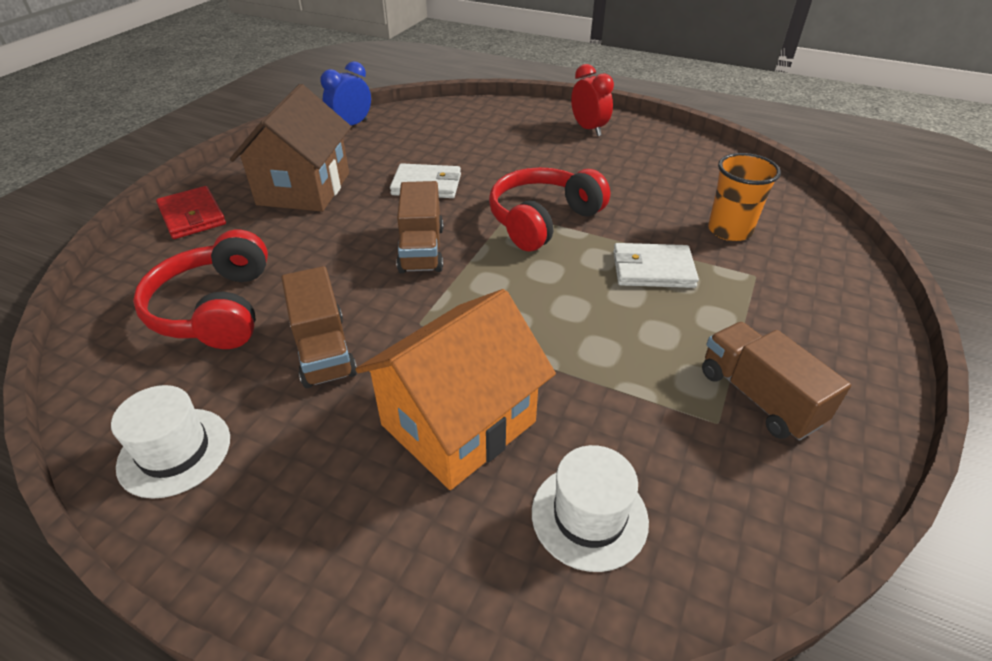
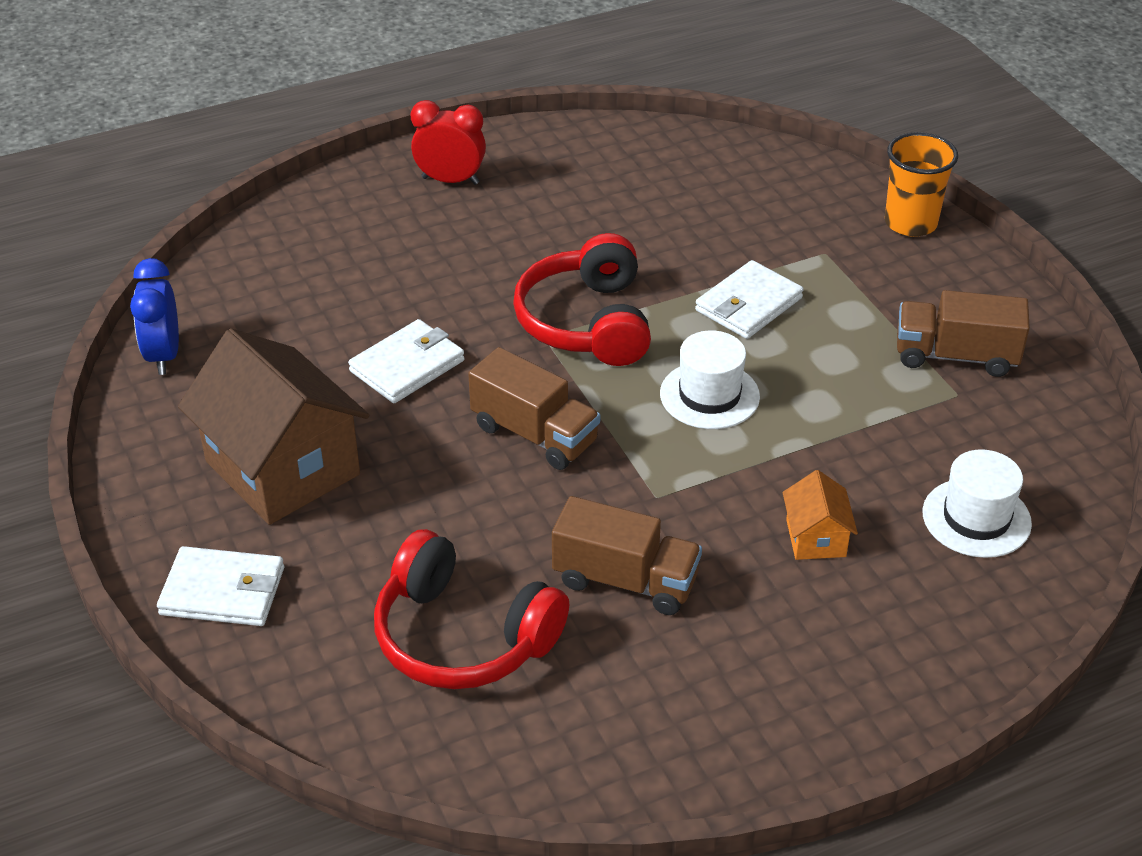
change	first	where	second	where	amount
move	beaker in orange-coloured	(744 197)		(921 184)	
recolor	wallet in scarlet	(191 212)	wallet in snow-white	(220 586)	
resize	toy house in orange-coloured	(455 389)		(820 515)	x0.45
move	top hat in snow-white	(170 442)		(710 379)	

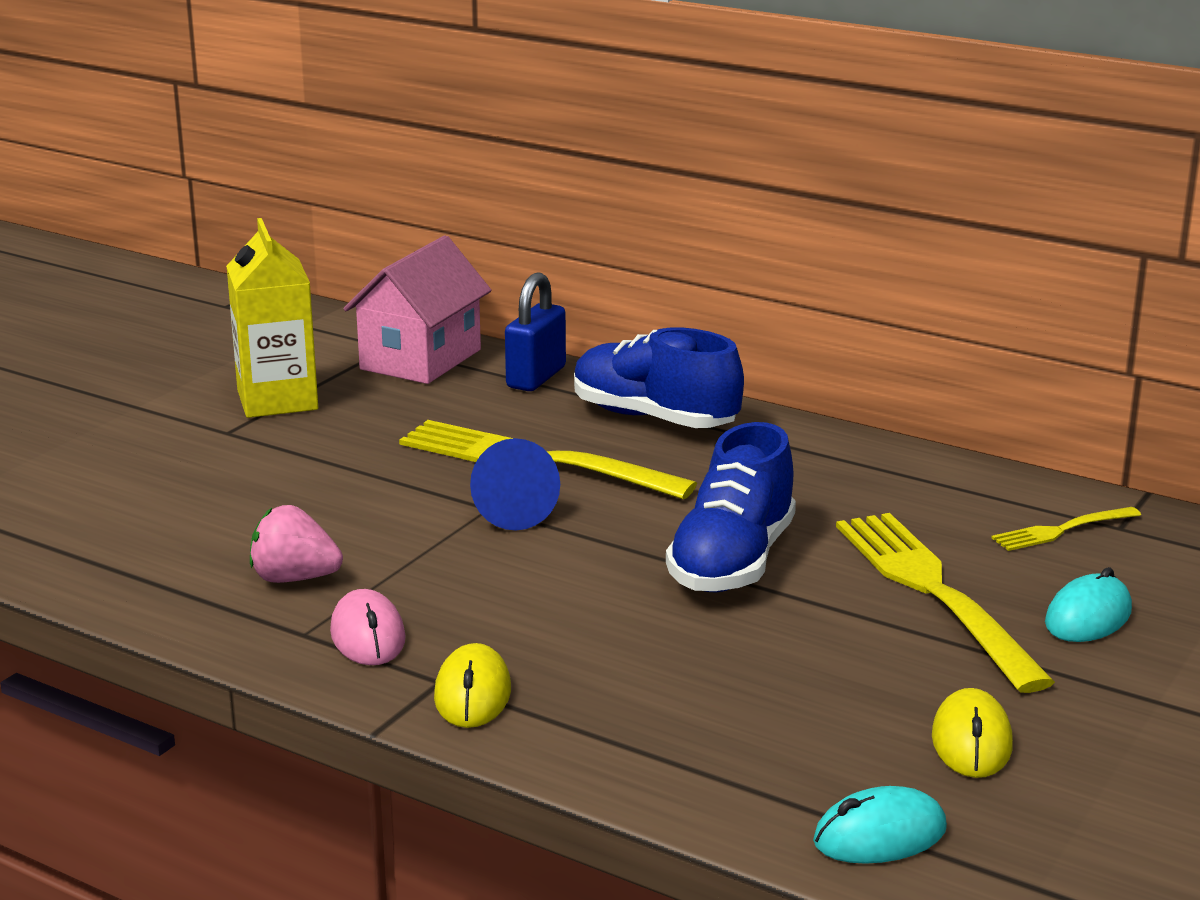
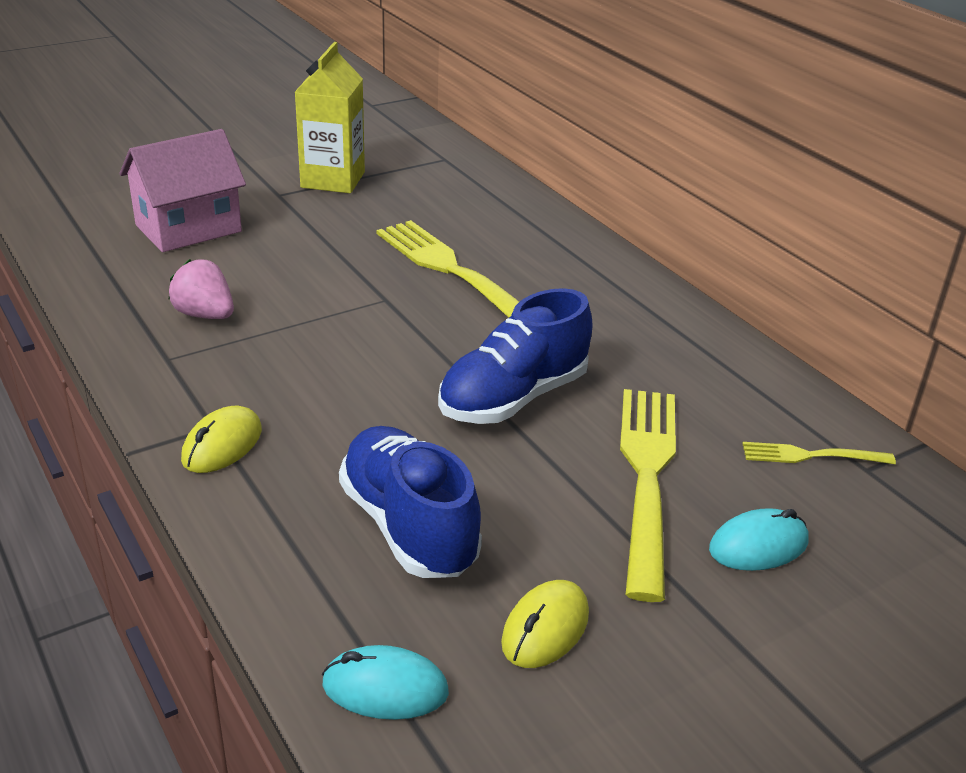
change	first	where	second	where	amount
move	toy house in rose-pink	(417 309)		(183 190)	
delete	padlock in cobalt	(535 331)			
move	lace-up shoe in cobalt	(659 378)		(410 502)	
delete	cone in cobalt	(515 484)			
delete	mouse in rose-pink	(368 627)			

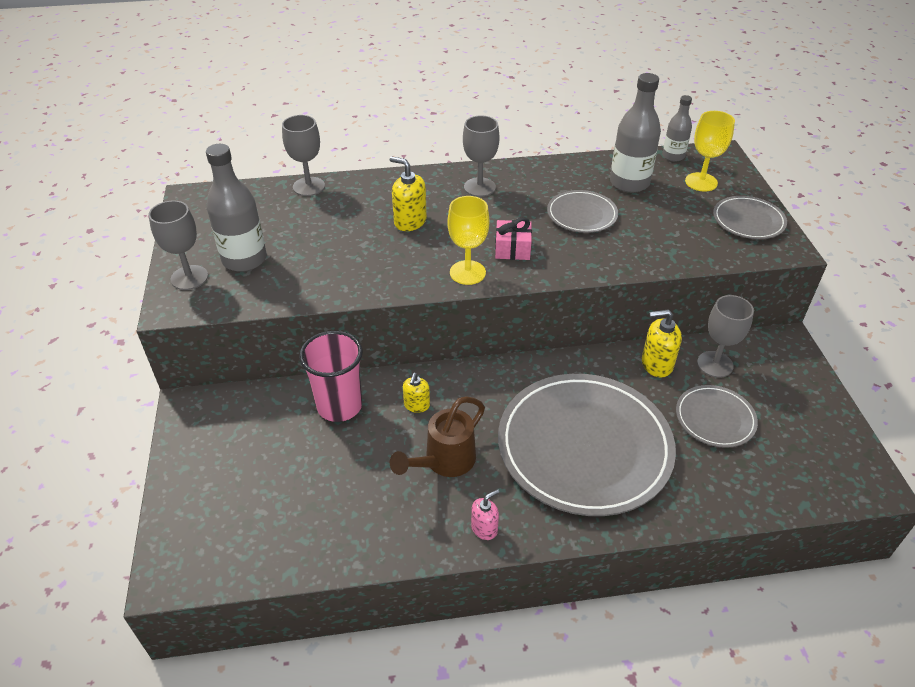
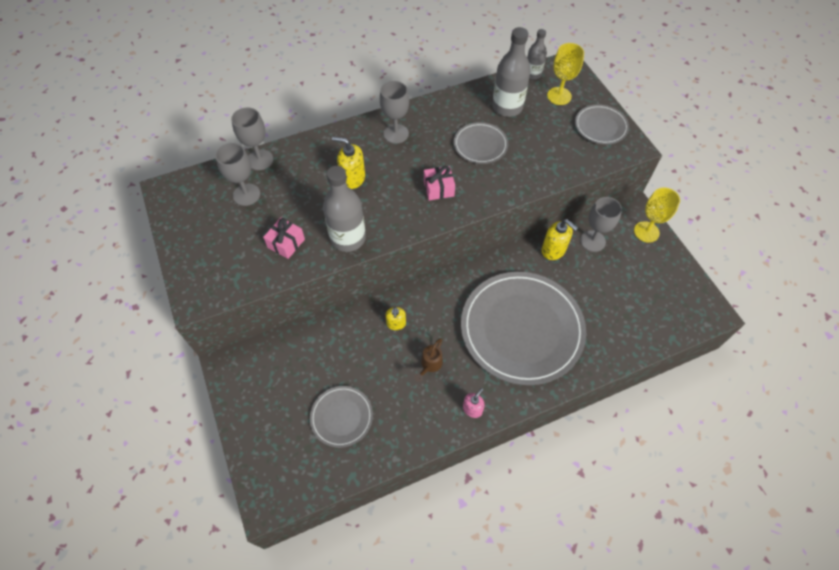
change	first	where	second	where	amount
move	bottle in grey	(236 208)		(344 209)	
move	goblet in yellow	(468 240)		(657 215)	
move	goblet in grey	(178 245)		(237 174)	
rotate	soap pump in yellow	(662 344)		(560 239)	120 degrees counterclockwise
delete	beaker in rose-pink	(331 376)			
move	plate in grey	(717 416)		(341 417)	
resize	watering pot in russet	(437 436)		(428 360)	x0.60
insert			gift in rose-pink	(284 238)	

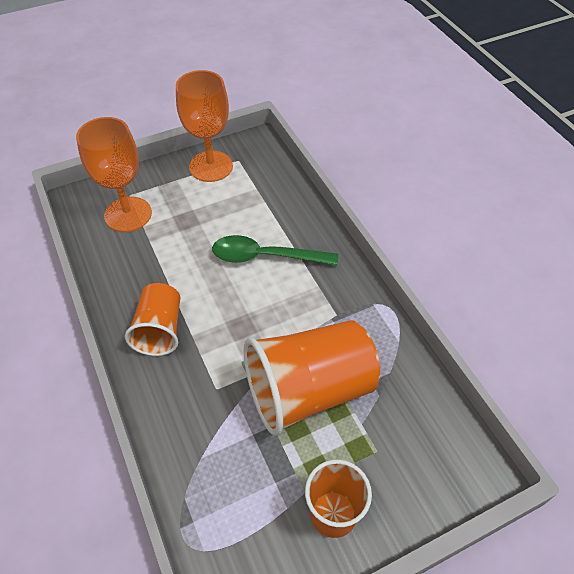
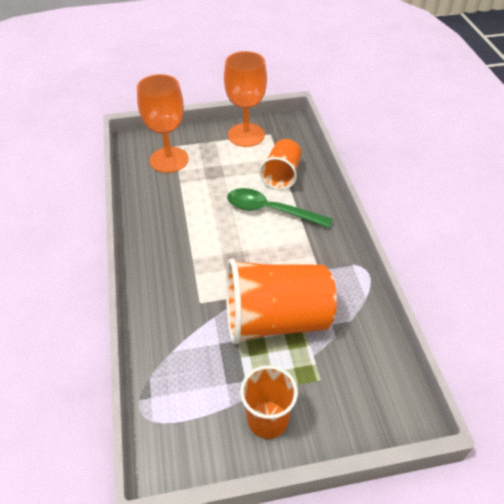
change	first	where	second	where	amount
move	beaker in orange-coloured	(152 319)		(280 164)	

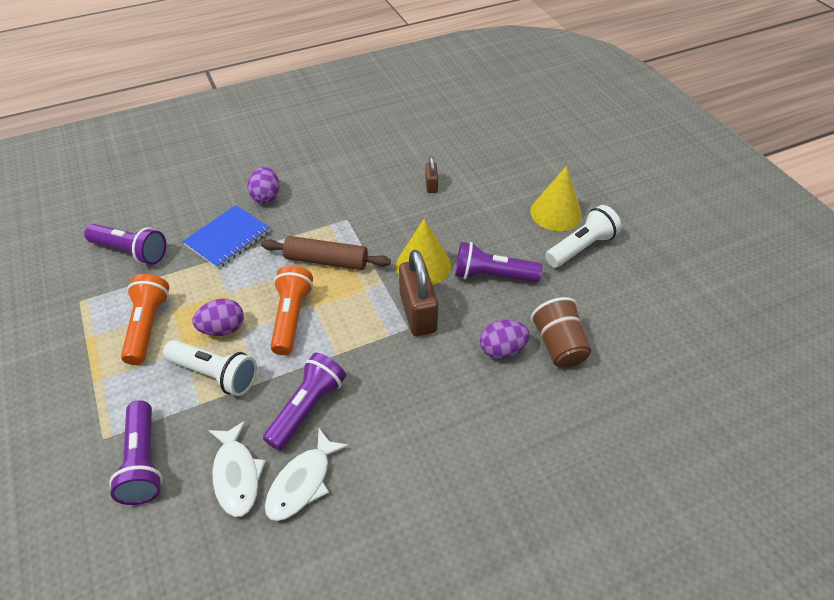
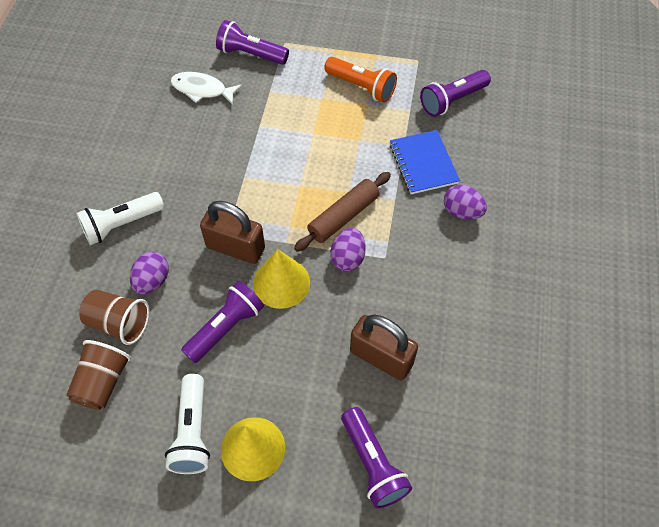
change	first	where	second	where	amount
resize	padlock in russet	(431 174)		(384 347)	x2.02
delete	torch in orange-coloured	(291 310)			
move	egg shape in purple	(218 317)		(348 249)	
move	torch in snow-white	(210 368)		(120 218)	
move	torch in purple	(304 402)		(376 458)	
delete	fish figure in snow-white	(307 474)			
insert			beaker in russet	(98 375)	

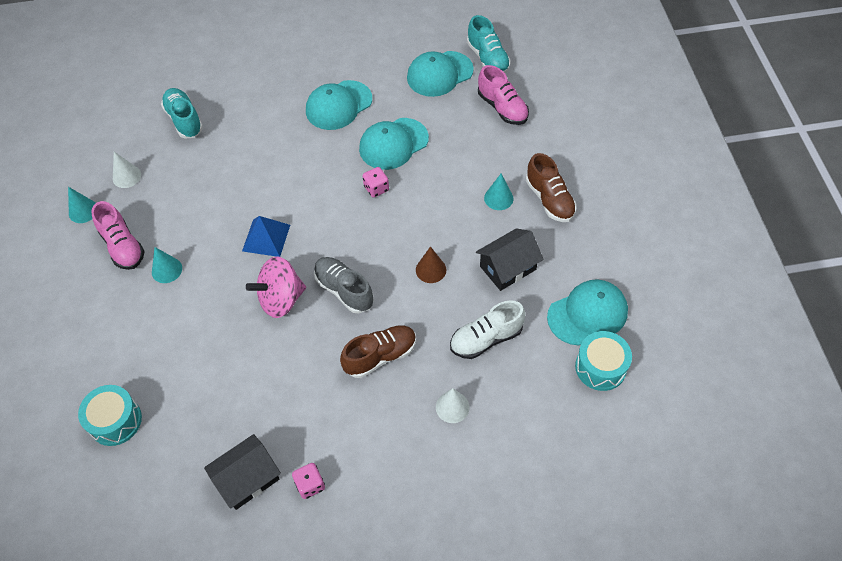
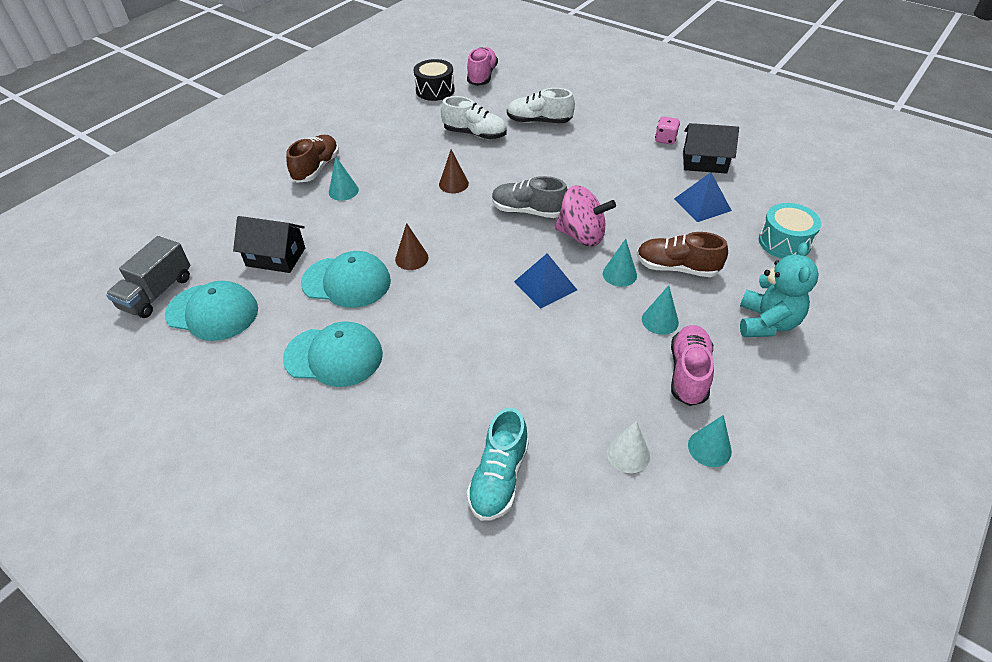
change	first	where	second	where	amount
replace	lace-up shoe in aqua	(489 44)	truck in grey	(148 277)	
move	lace-up shoe in rose-pink	(503 95)		(482 66)	
replace	die in rose-pink	(376 182)	cone in russet	(412 246)	
move	toy house in ebony	(510 259)		(269 244)	
rotate	lace-up shoe in grey	(344 285)		(530 197)	105 degrees clockwise
delete	baseball cap in aqua	(587 312)			
move	lace-up shoe in russet	(378 352)		(682 254)	
recolor	toy drum in aqua	(603 361)	toy drum in ebony	(434 80)	
replace	cone in snow-white	(453 405)	lace-up shoe in snow-white	(541 105)	
insert			pyramid in cobalt	(703 197)	
insert			cone in aqua	(620 263)	
insert			stuffed bear in aqua	(779 289)	

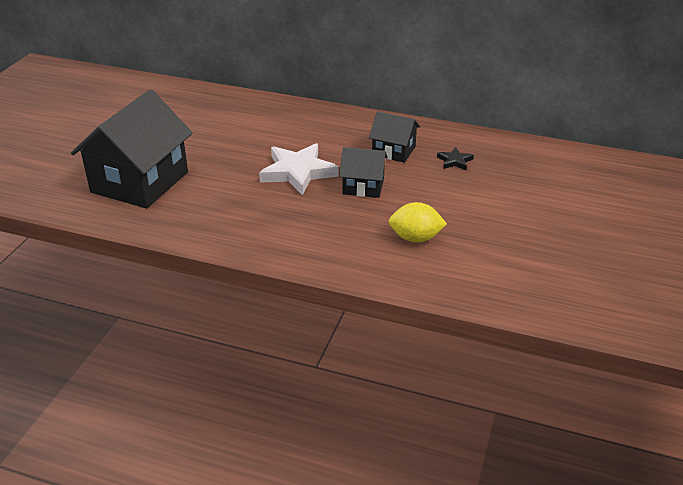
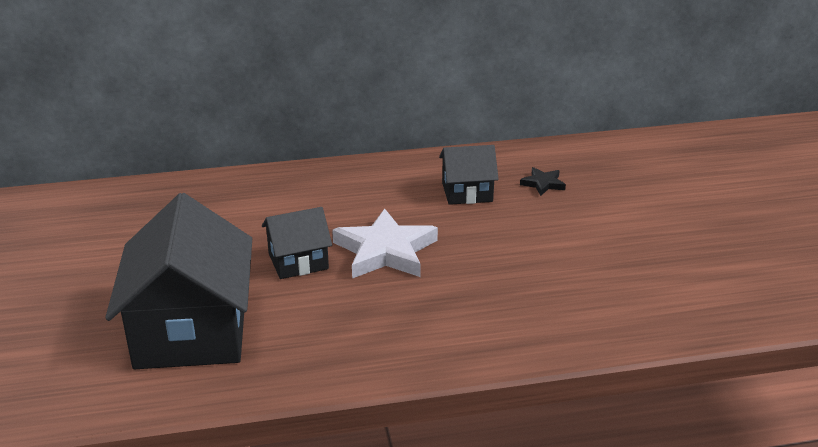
change	first	where	second	where	amount
move	toy house in ebony	(363 172)		(297 243)	
delete	toy lemon in yellow	(418 222)			

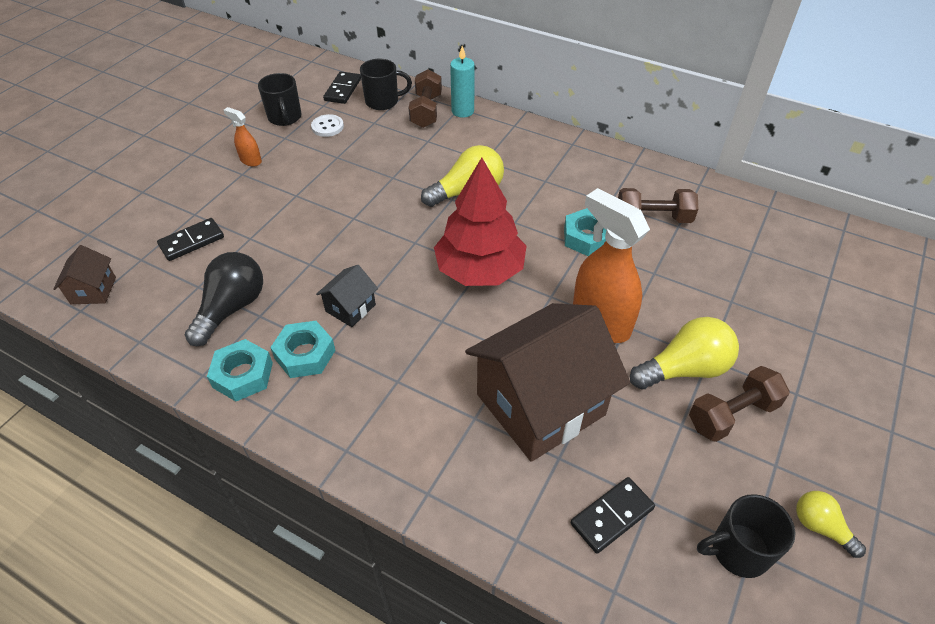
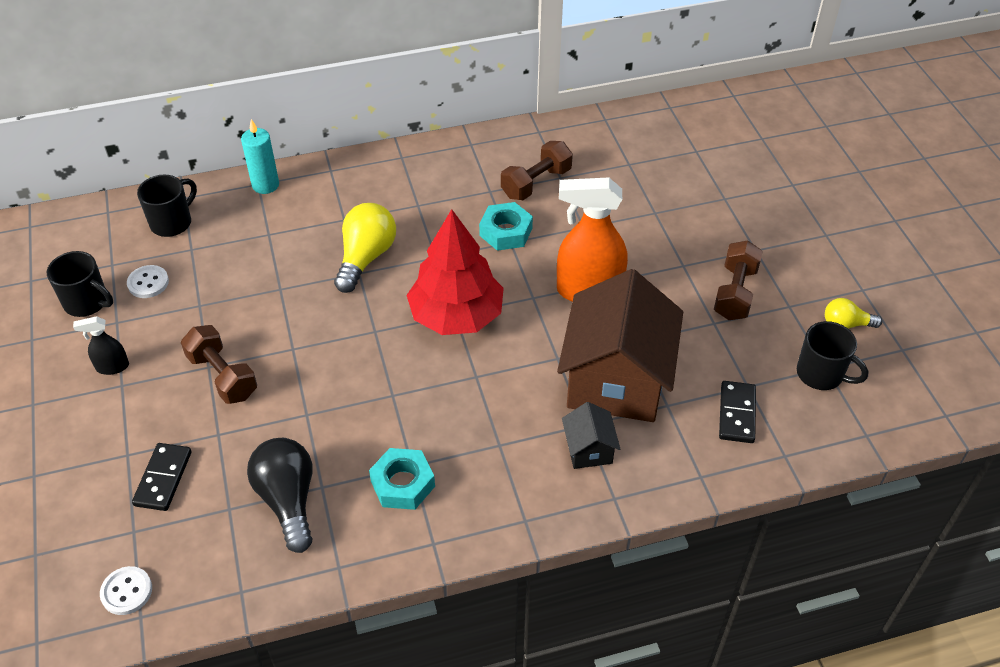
change	first	where	second	where	amount
move	free weight in russet	(425 98)		(219 364)	
delete	domino piece in ebony	(342 88)			
recolor	sprayer in orange-coloured	(242 136)	sprayer in ebony	(101 345)	
replace	toy house in russet	(84 274)	button in snow-white	(126 590)	
move	toy house in ebony	(347 296)		(591 435)	
delete	lightbulb in yellow	(684 353)			
delete	hexagon nut in aqua	(240 370)			
rotate	mug in ebony	(746 536)		(832 355)	90 degrees counterclockwise

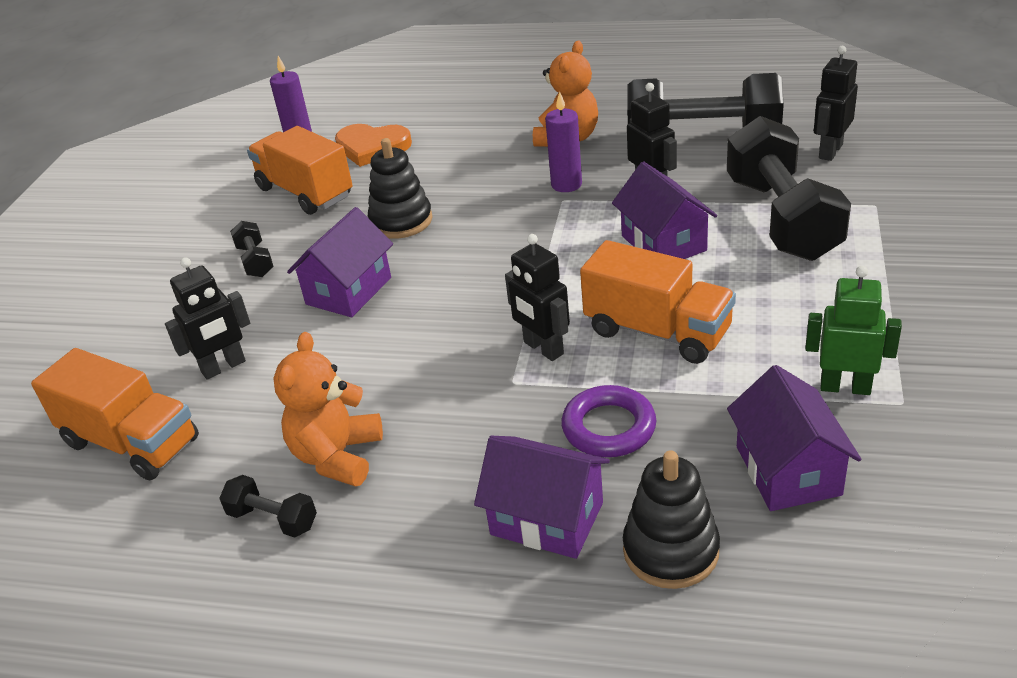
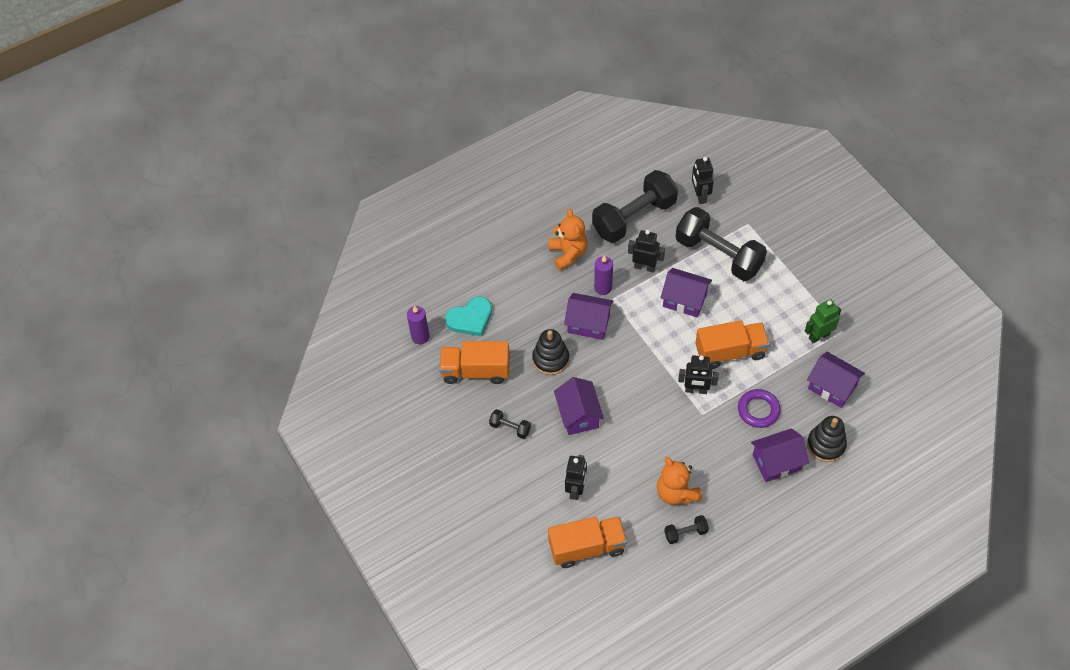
change	first	where	second	where	amount
recolor	heart shape in orange-coloured	(373 145)	heart shape in aqua	(468 316)	
insert			toy house in purple	(588 316)	

